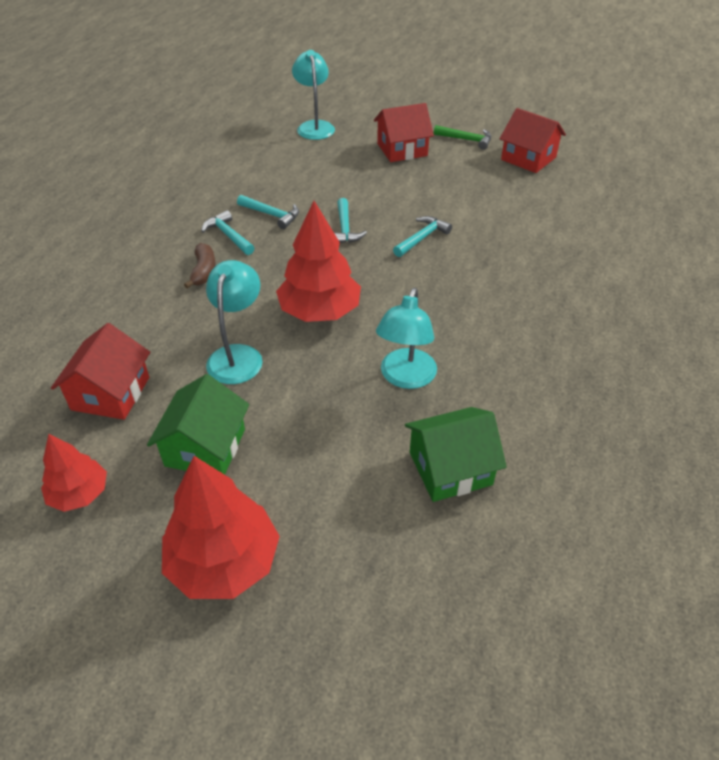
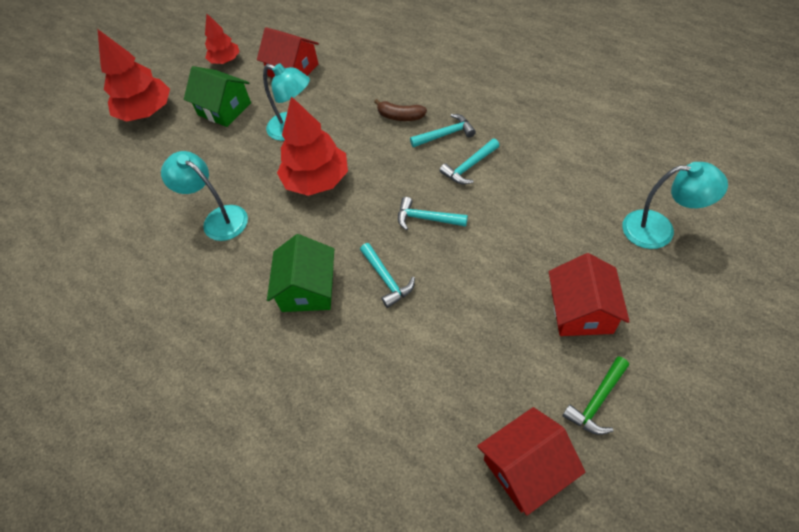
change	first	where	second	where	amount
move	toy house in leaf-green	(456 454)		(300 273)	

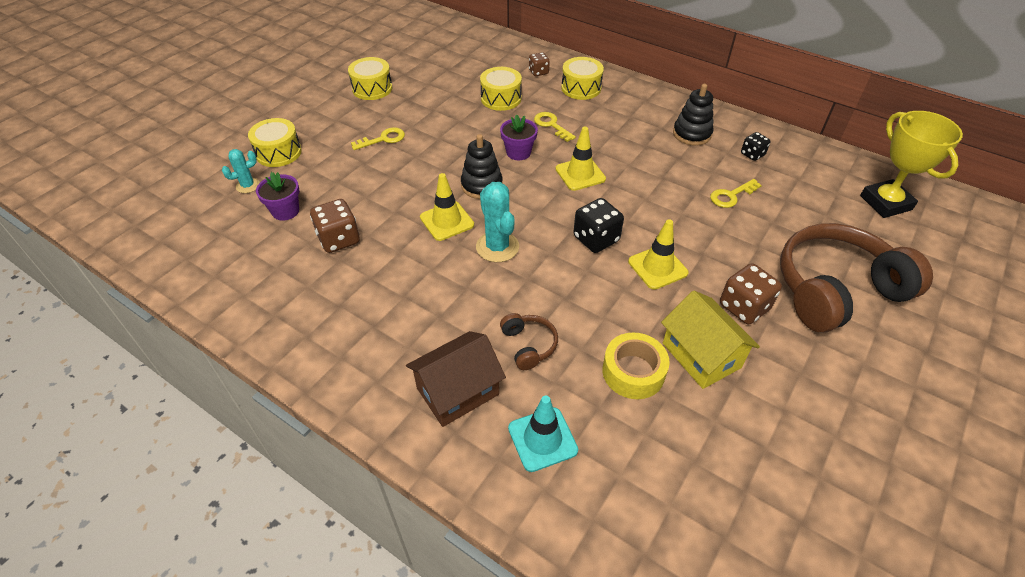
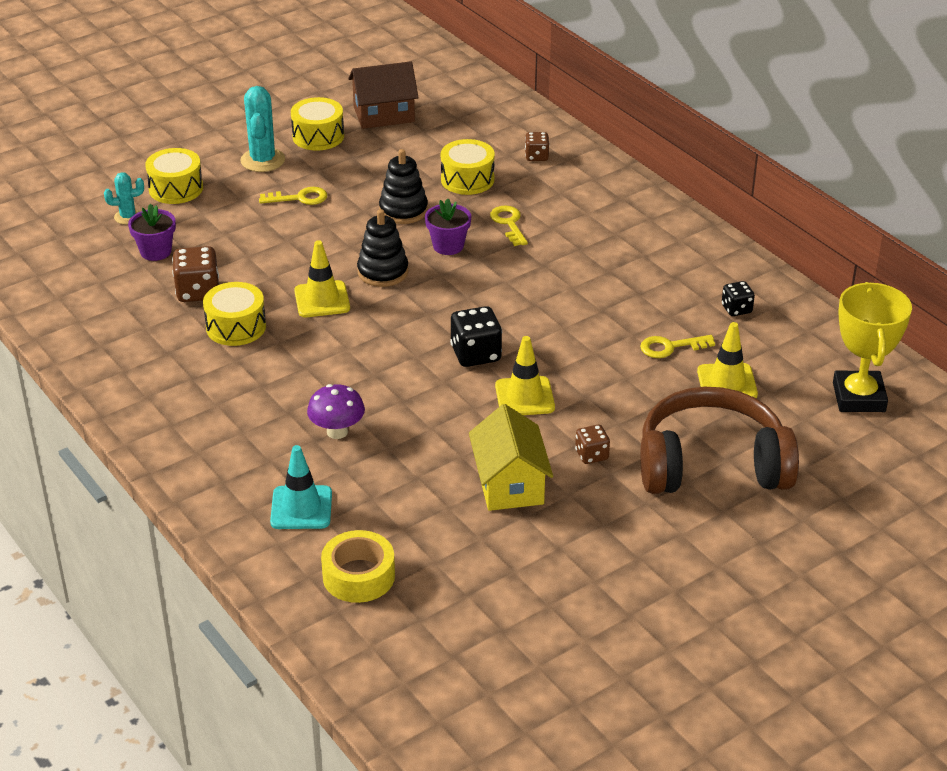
change	first	where	second	where	amount
move	toy drum in yellow	(582 78)		(234 314)	
move	ring stacker in ebony	(693 115)		(403 186)	
move	traffic cone in yellow	(580 159)		(727 360)	
move	prickly plant in aqua	(497 222)		(262 129)	
resize	die in russet	(751 293)		(592 444)	x0.60
replace	over-ear headphones in russet	(529 341)	toadstool in purple	(336 411)	
move	toy house in russet	(456 379)		(383 95)	
move	tape in yellow	(636 366)		(358 566)	

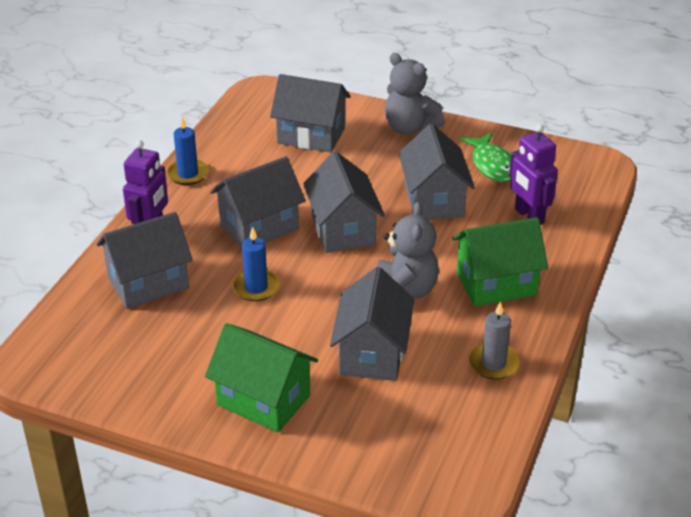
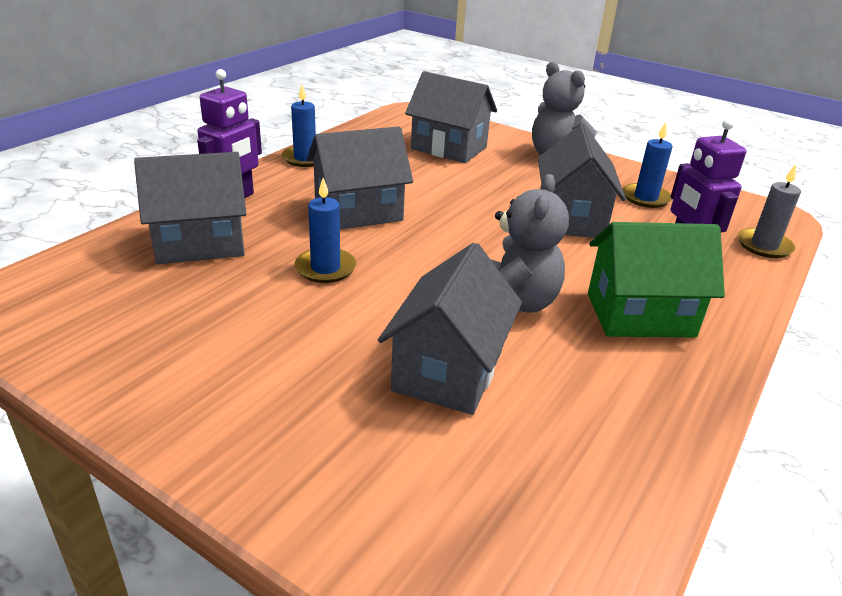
change	first	where	second	where	amount
replace	fish figure in leaf-green	(486 157)	wax candle in cobalt	(647 165)	
delete	toy house in grey	(344 202)			
move	wax candle in grey	(494 340)		(769 211)	
delete	toy house in leaf-green	(261 378)			

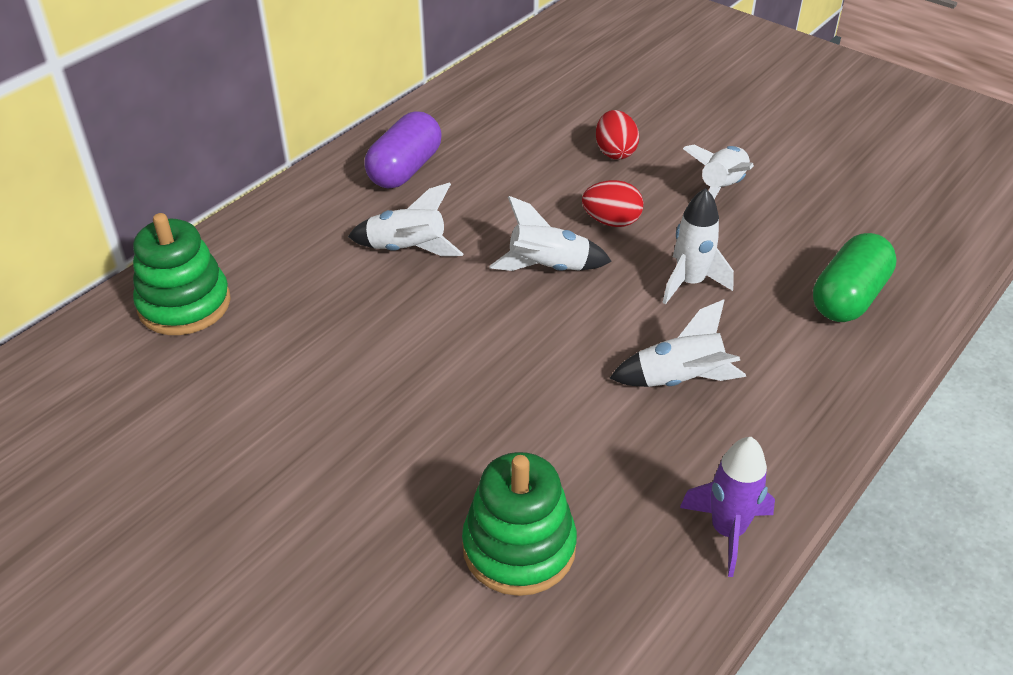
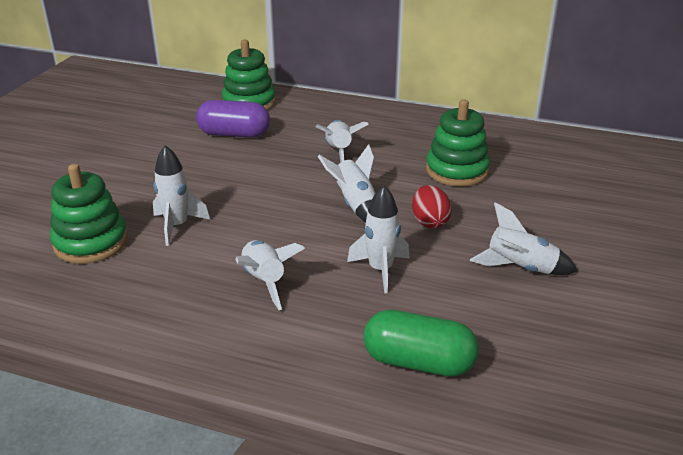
change	first	where	second	where	amount
delete	egg shape in scarlet	(617 135)			
move	pill in purple	(403 150)		(233 119)	
delete	rocket in purple	(727 507)			
insert			ring stacker in leaf-green	(458 143)	
insert			rocket in snow-white	(181 195)	

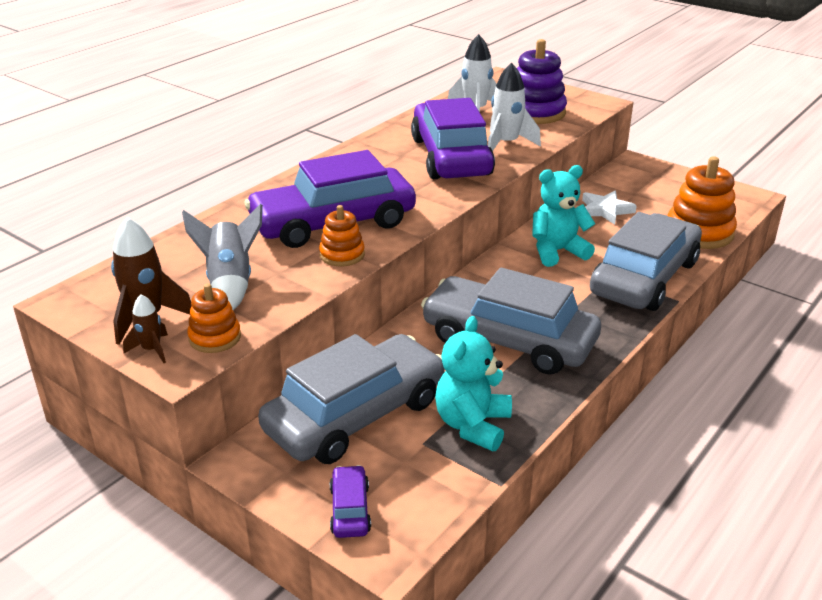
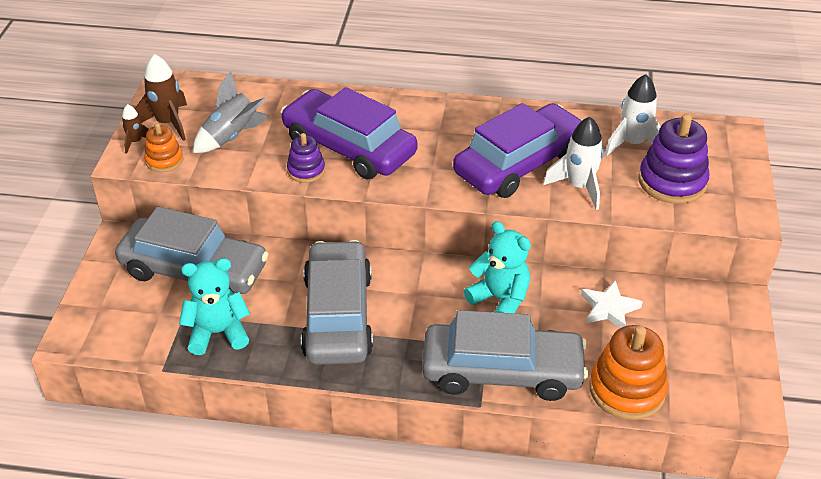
change	first	where	second	where	amount
recolor	ring stacker in orange-coloured	(342 235)	ring stacker in purple	(306 158)	
delete	toy car in purple	(350 501)			

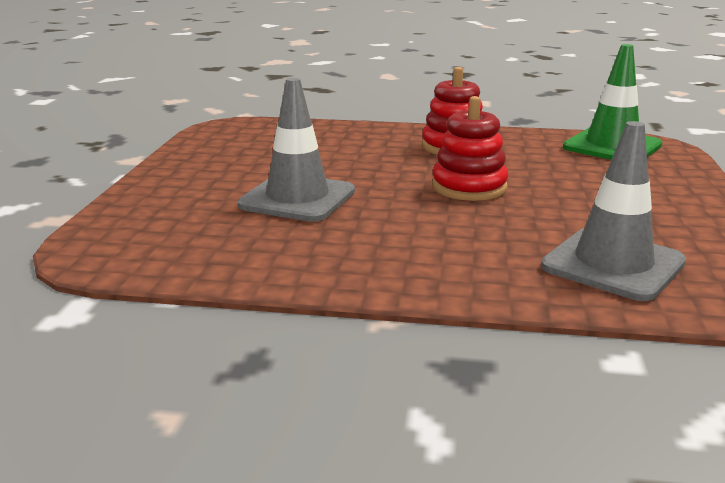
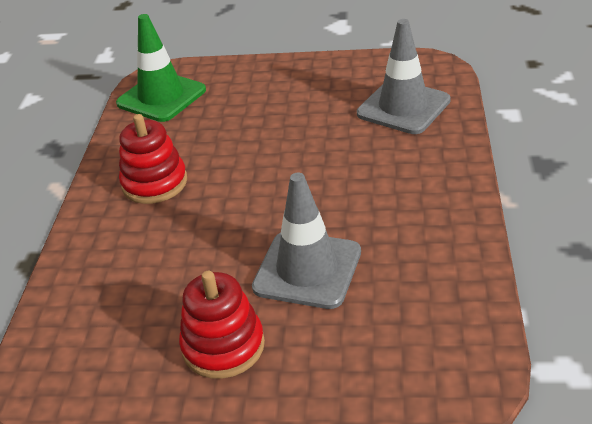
change	first	where	second	where	amount
move	ring stacker in scarlet	(470 148)		(222 325)	

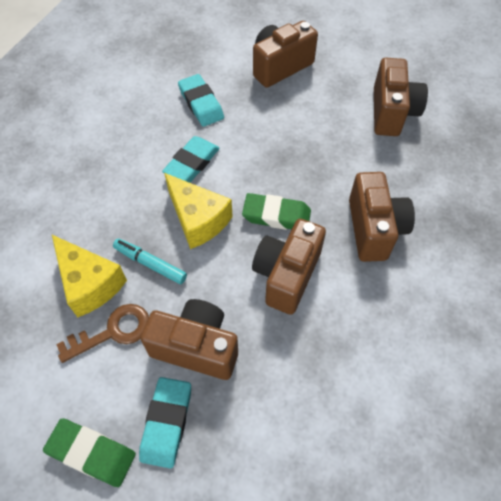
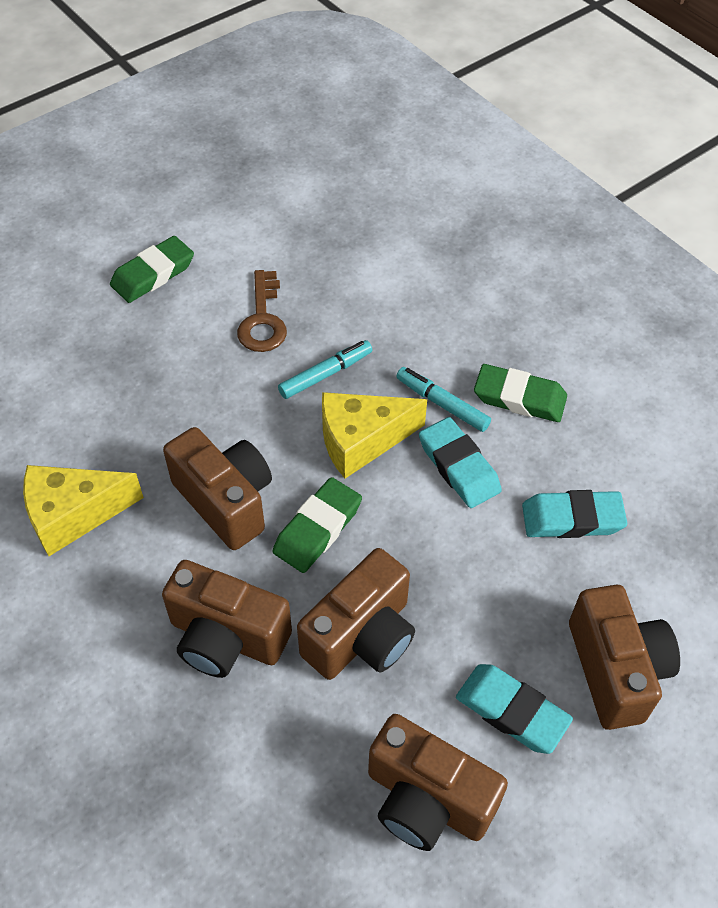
change	first	where	second	where	amount
move	cheese wedge in yellow	(89 276)		(83 510)	
move	camera in russet	(189 339)		(356 614)	
move	pencil eraser in aqua	(165 423)		(514 709)	
insert			pencil eraser in leaf-green	(520 393)	
insert			marker in aqua	(443 399)	

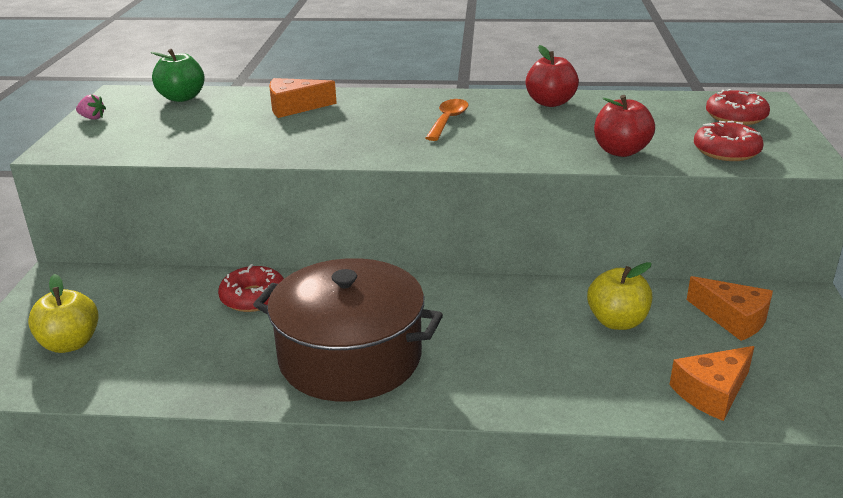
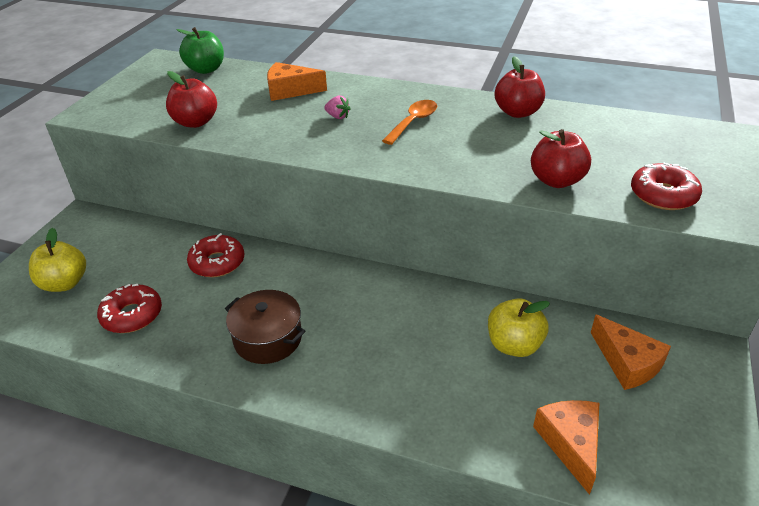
change	first	where	second	where	amount
move	donut in scarlet	(738 107)		(129 308)	
move	strawberry in rose-pink	(91 107)		(337 107)	
resize	pot in russet	(348 329)		(265 327)	x0.55
rotate	cheese wedge in orange-coloured	(712 383)		(566 447)	105 degrees clockwise
insert			toy apple in scarlet	(191 99)	

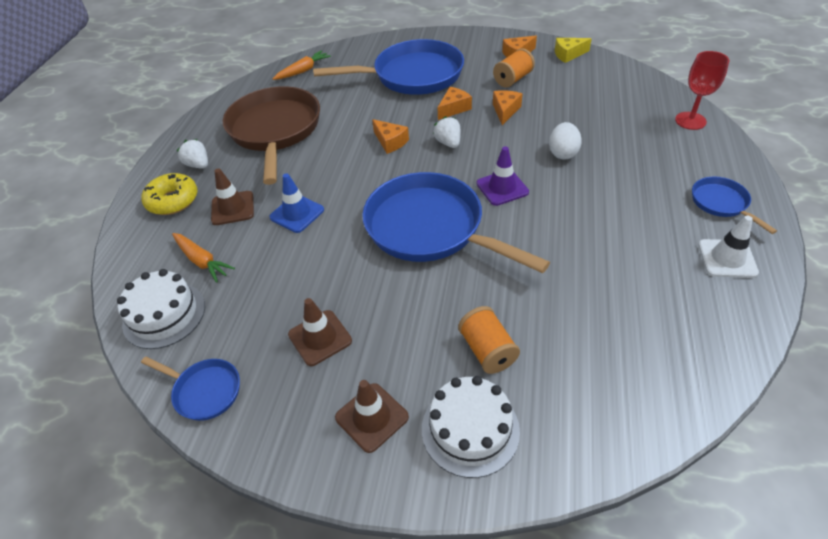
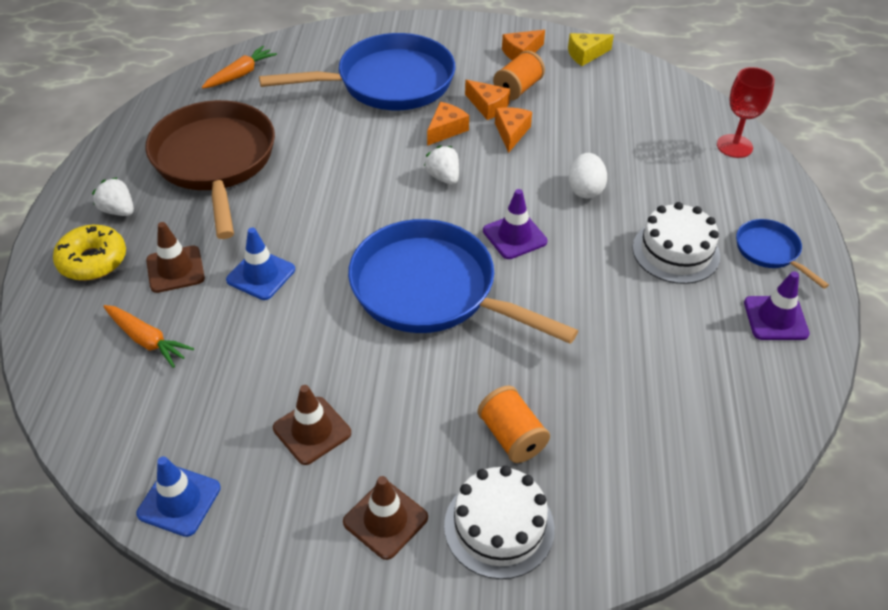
change	first	where	second	where	amount
move	cheese wedge in orange-coloured	(390 136)		(487 100)	
recolor	traffic cone in snow-white	(728 247)	traffic cone in purple	(777 305)	
move	gateau in snow-white	(161 309)		(676 243)	
replace	skillet in cobalt	(190 388)	traffic cone in cobalt	(178 496)	

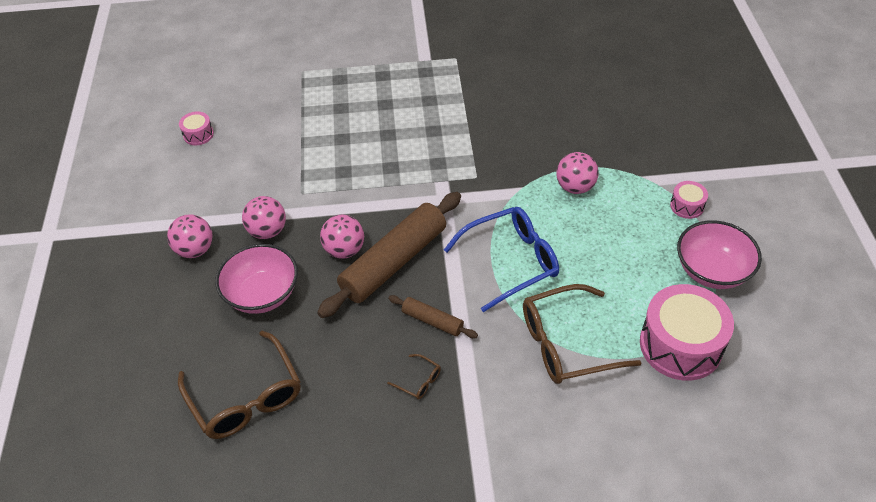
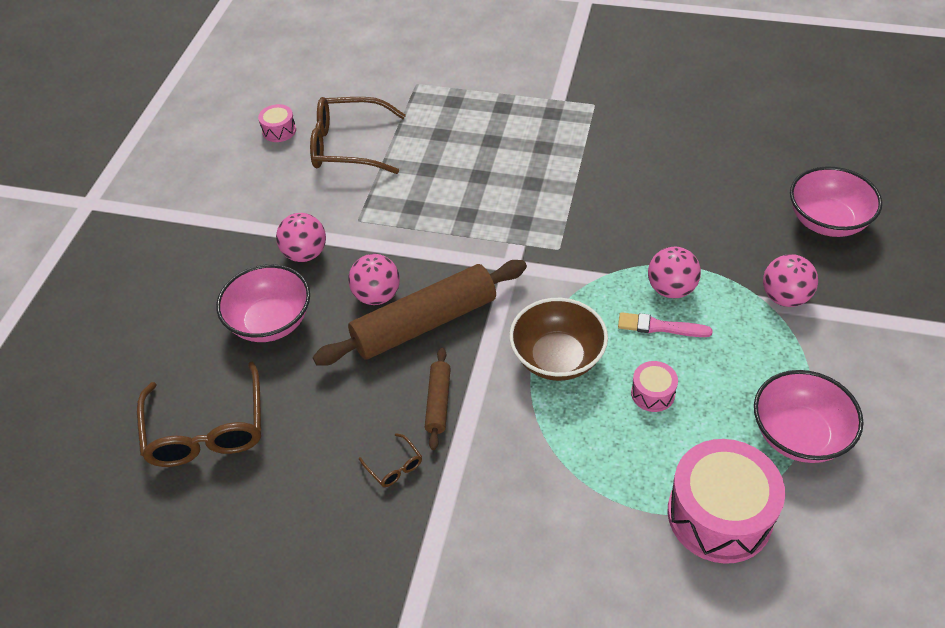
change	first	where	second	where	amount
move	toy drum in rose-pink	(689 200)		(654 386)	
replace	glasses in cobalt	(501 259)	serving bowl in russet	(558 339)	
move	ball in rose-pink	(190 236)		(790 280)	
move	glasses in russet	(582 334)		(358 135)	
rotate	dough roller in russet	(433 316)		(438 399)	45 degrees clockwise
insert			serving bowl in rose-pink	(836 201)	
insert			paintbrush in rose-pink	(665 324)	

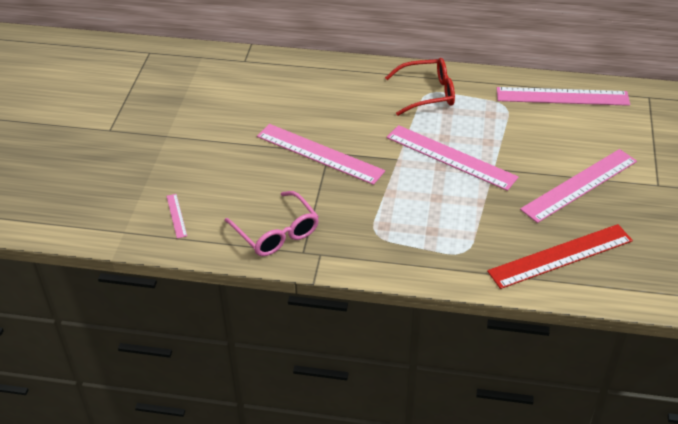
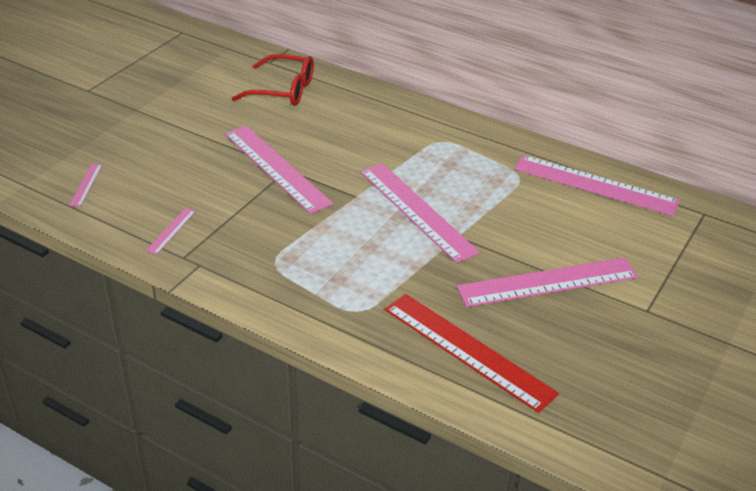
change	first	where	second	where	amount
move	glasses in scarlet	(420 87)		(272 80)	
replace	glasses in rose-pink	(272 223)	measuring stick in rose-pink	(171 231)	
rotate	measuring stick in scarlet	(560 256)		(472 353)	45 degrees clockwise

